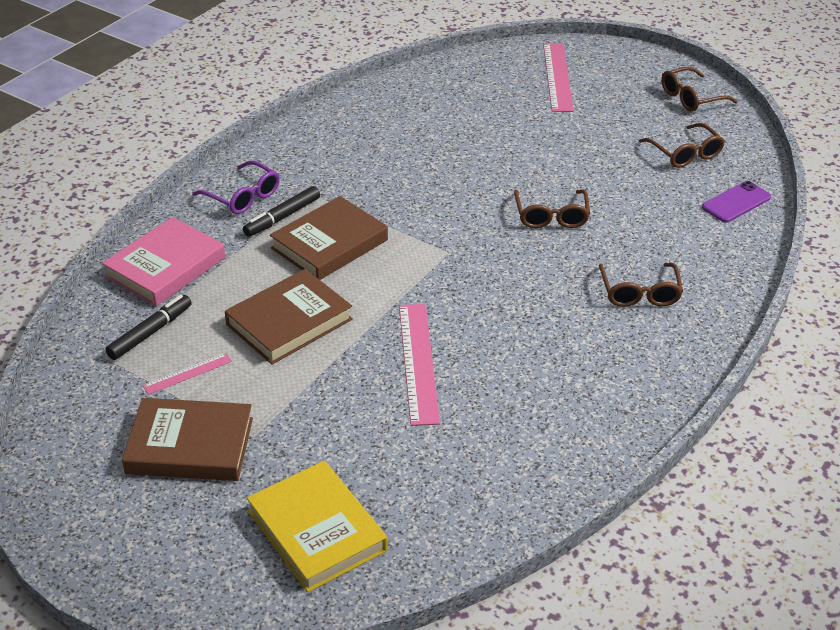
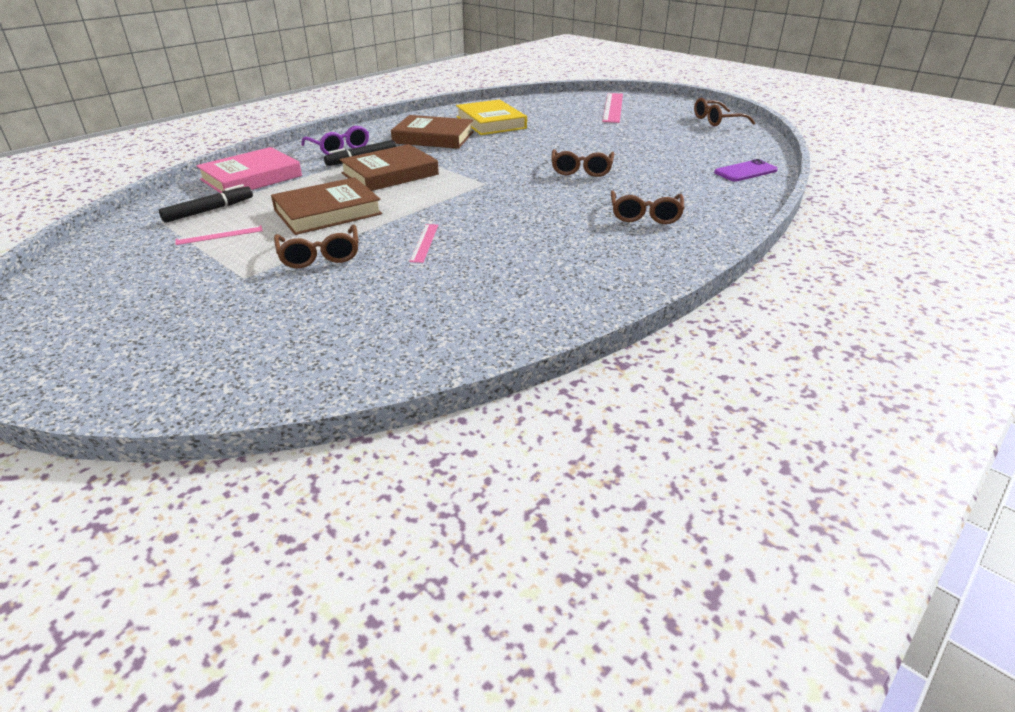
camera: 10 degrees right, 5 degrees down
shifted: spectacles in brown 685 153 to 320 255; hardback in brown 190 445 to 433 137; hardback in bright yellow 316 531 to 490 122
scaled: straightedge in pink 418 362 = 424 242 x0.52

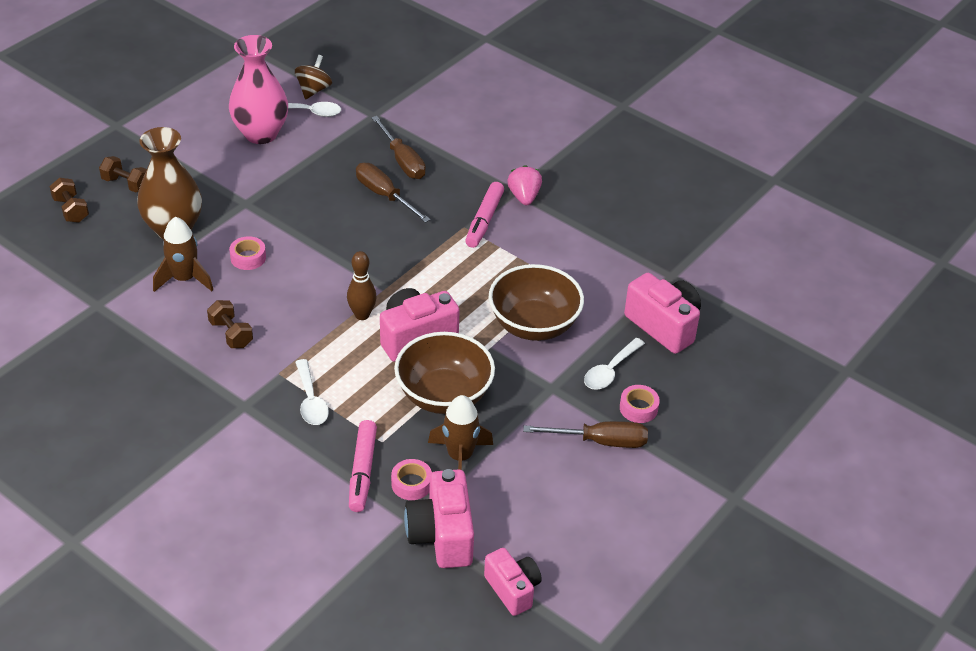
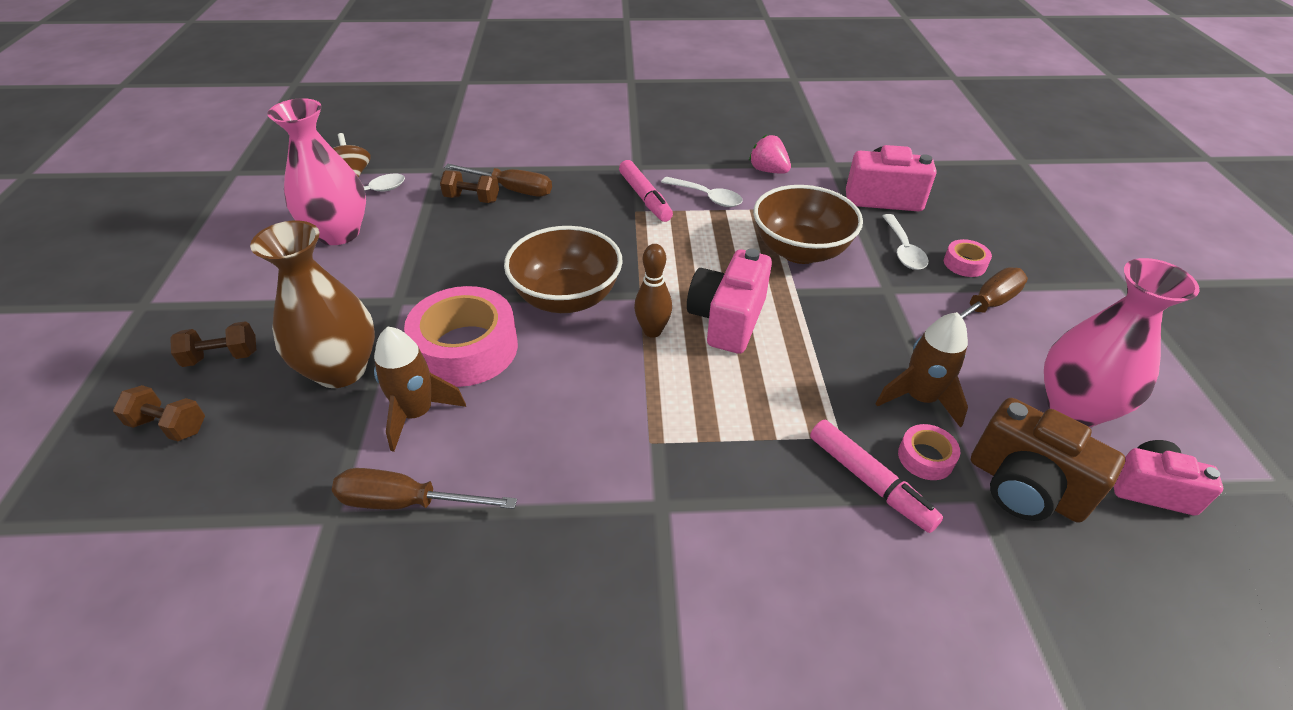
camera: 40 degrees left, 0 degrees up
new: tall vase in pink 1073 408
shifted: screwdriver in brown 384 195 to 406 502; strawberry in pink 524 197 to 768 171; hand weight in brown 231 334 to 472 199; bowl in brown 444 395 to 566 297; teaspoon in snow-white 311 400 to 707 197
repainted: photo camera in pink 442 535 to photo camera in brown 1024 487
scaled: tape in pink 248 258 = 466 348 x2.18

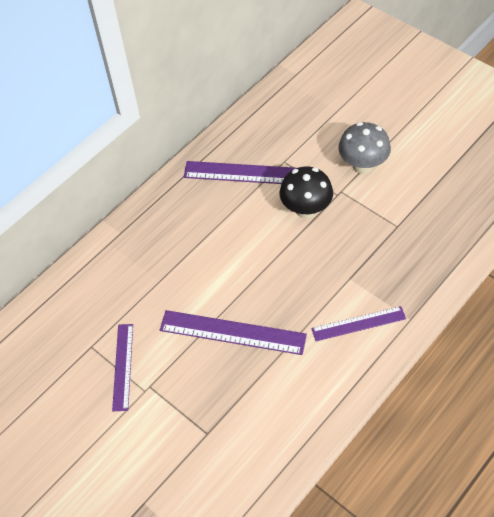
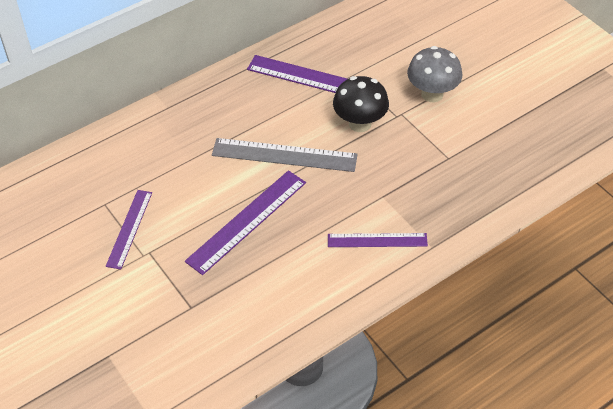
camera: 10 degrees right, 5 degrees down
new: straightedge in gray 284 155
rotated: straightedge in violet 232 332 = 247 221 75 degrees counterclockwise

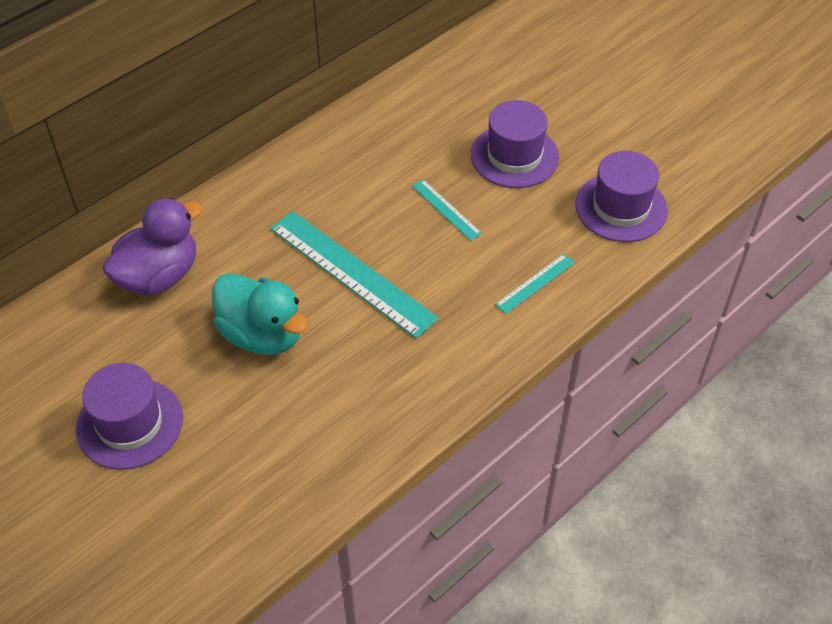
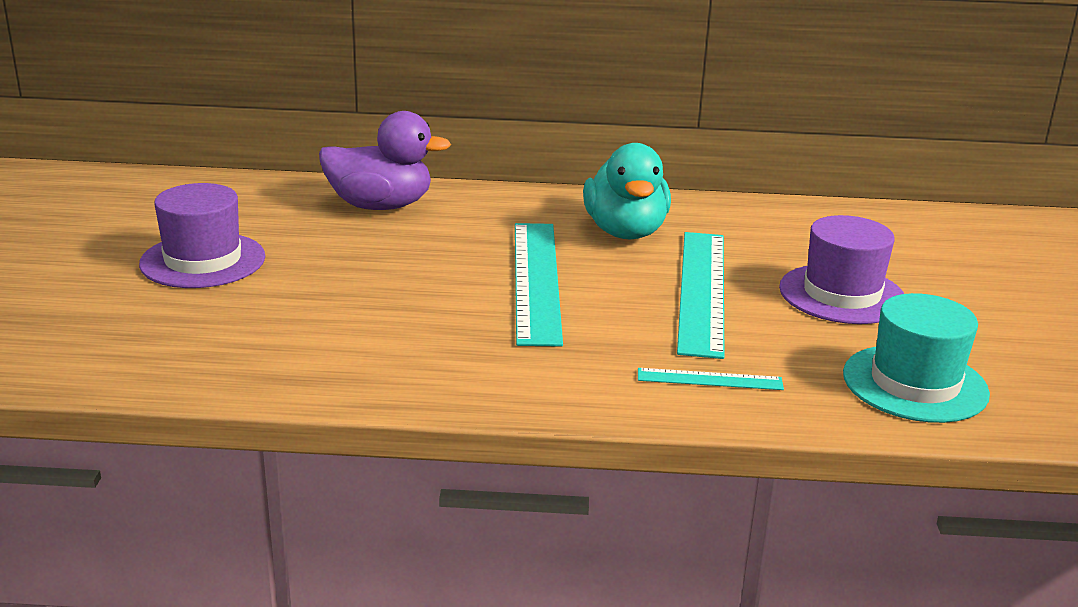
camera: 45 degrees right, 25 degrees down
shifted: toy duck in aqua 262 334 to 625 232
repainted: top hat in violet 621 207 to top hat in aqua 915 384
scaled: straightedge in aqua 446 209 = 701 290 x2.11

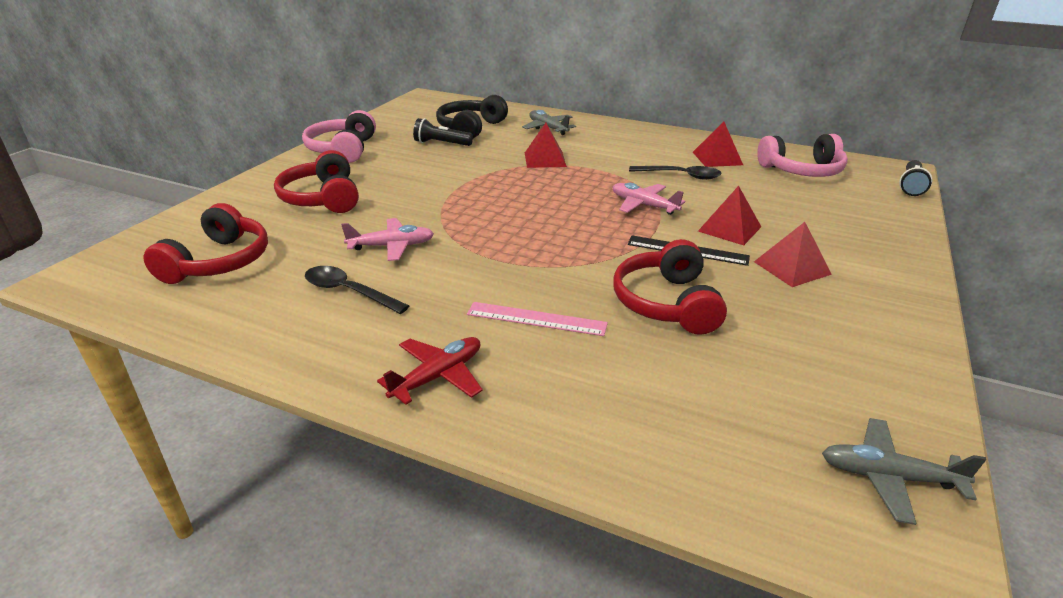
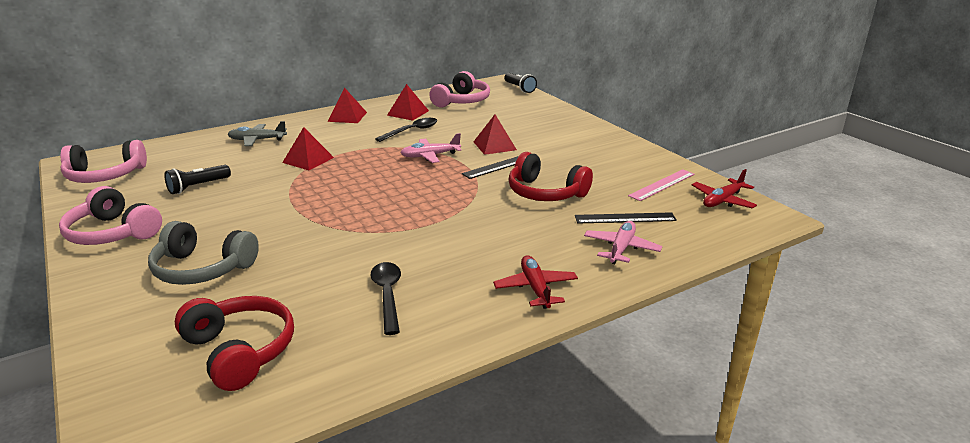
camera: 55 degrees left, 5 degrees down
gone: headset in ebony 470 128
new: headset in pink 105 175; straightedge in ebony 625 218
shifted: plane in pink 392 246 to 621 248; solid pyramid in scarlet 792 268 to 347 117; straightedge in pink 536 319 to 662 185
repainted: headset in scarlet 322 198 to headset in gray 202 269; plane in gray 888 477 to plane in scarlet 722 200
rotated: teaspoon in ebony 349 292 = 387 295 105 degrees clockwise

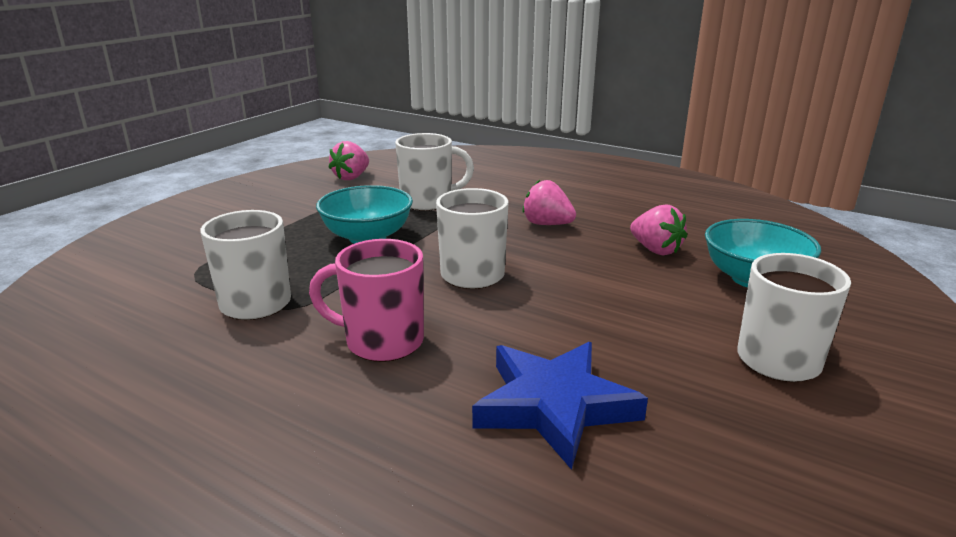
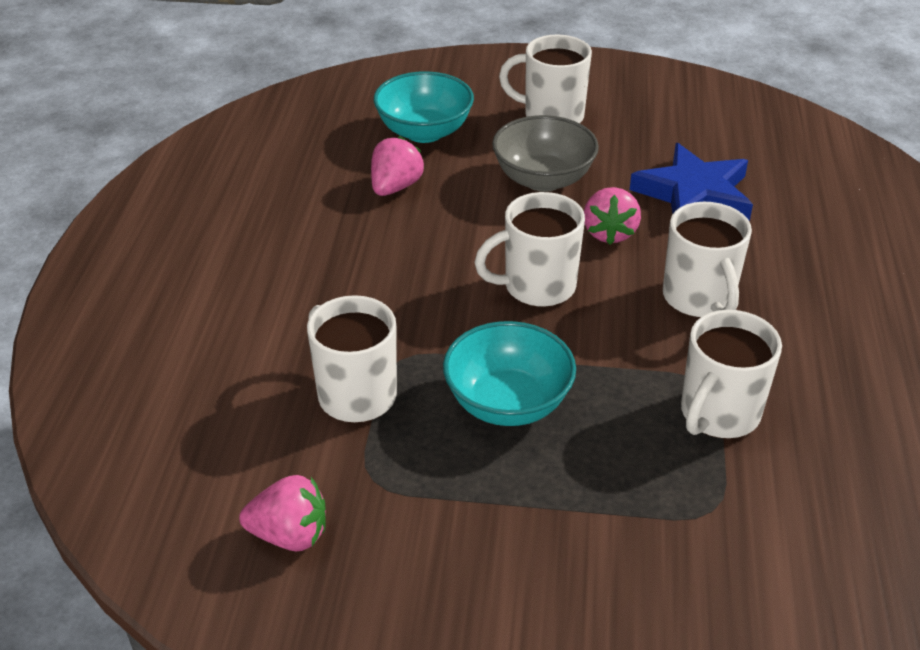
camera: 115 degrees left, 15 degrees up
new: bowl in gray 543 179
shifted: strawberry in pink 547 224 to 609 233
repainted: tea mug in pink 382 342 to tea mug in snow-white 699 299

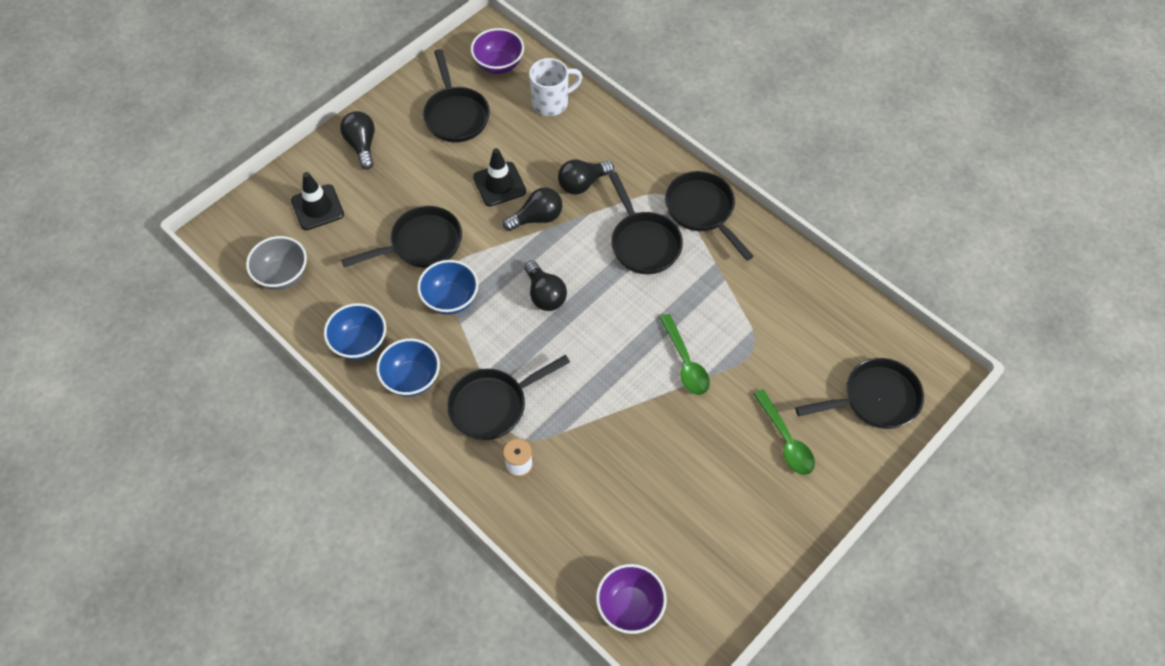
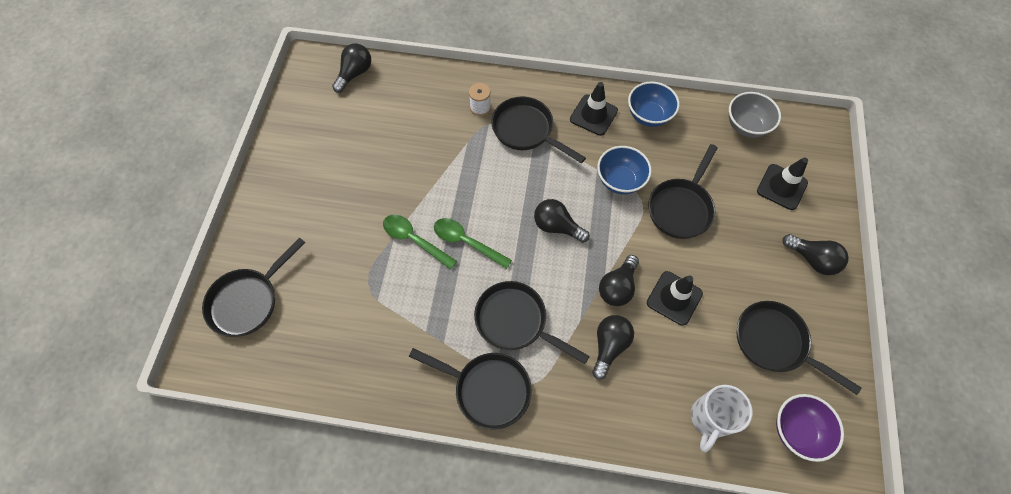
camera: 145 degrees right, 5 degrees up
shifted: teaspoon in green 786 440 to 466 242
swapped: bowl in cobalt 411 379 to road cone in ebony 593 115; bowl in violet 630 607 to light bulb in ebony 355 74
rotated: skillet in ebony 493 405 = 526 131 75 degrees counterclockwise

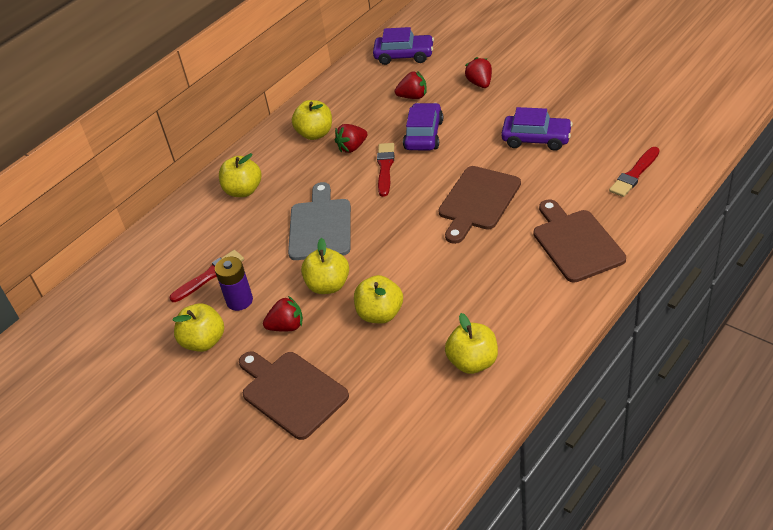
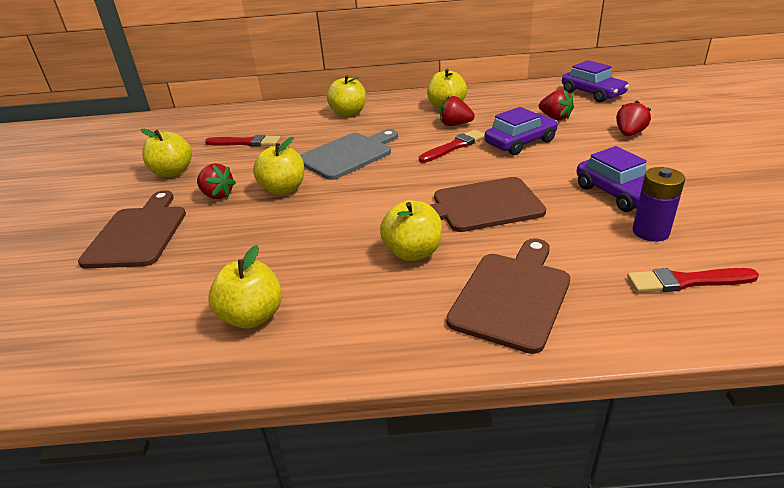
camera: 45 degrees right, 10 degrees down
shifted: power cell in violet 239 301 to 650 232; toy apple in bright yellow 380 314 to 413 252

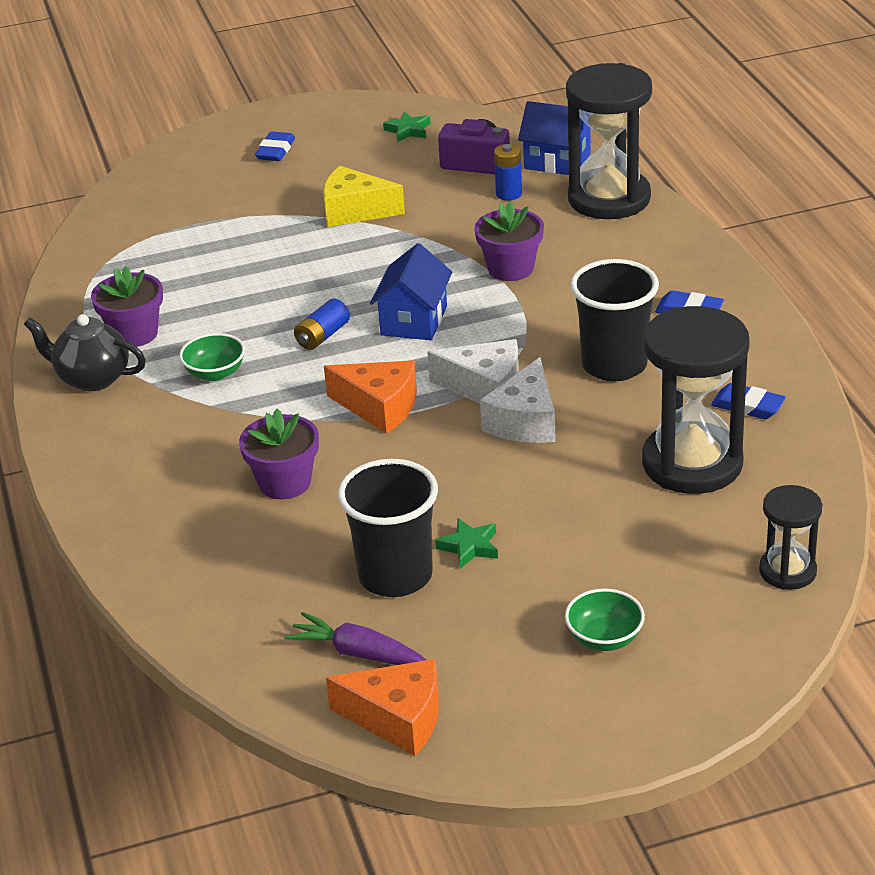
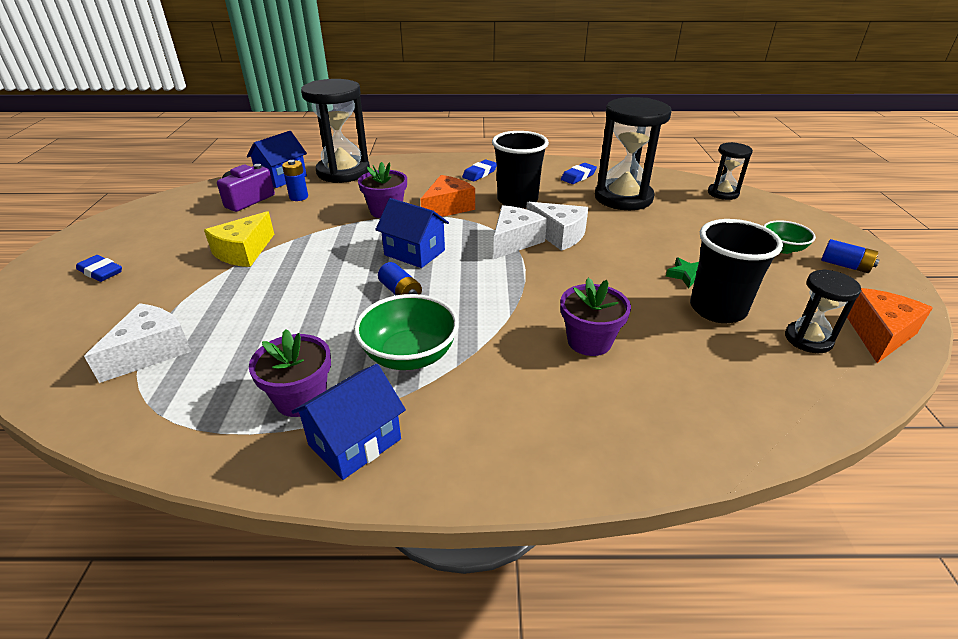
camera: 75 degrees left, 0 degrees up
gone: star in green 408 130
new: power cell in cobalt 845 265; cheese wedge in snow-white 151 352
shifted: cheese wedge in orange 379 407 to 447 208
swapped: tea pot in ebony 92 378 to cottage in cobalt 355 442; root vegetable in violet 358 653 to hourglass in ebony 808 339
scaled: bowl in green 215 373 = 409 355 x1.63

